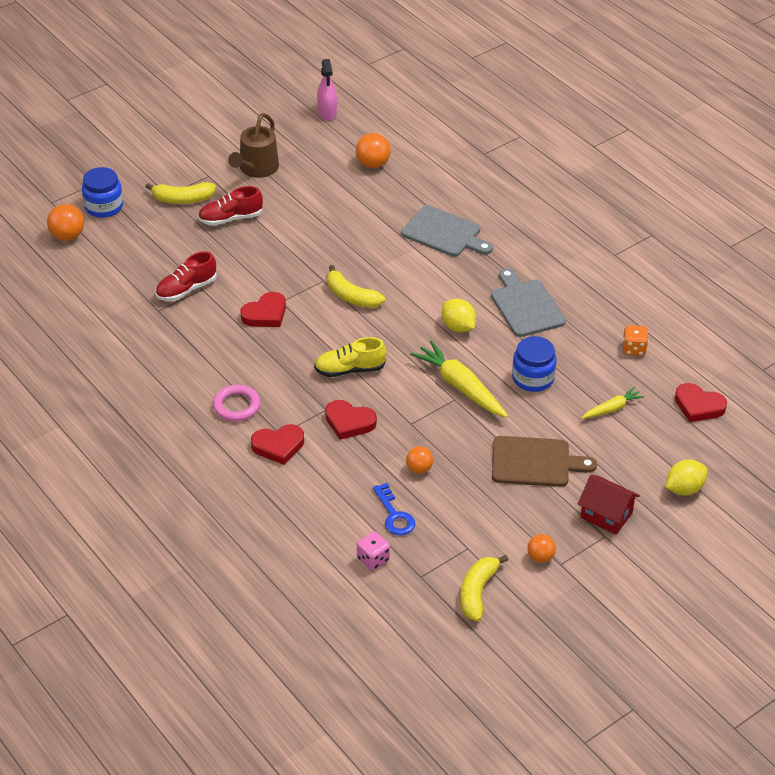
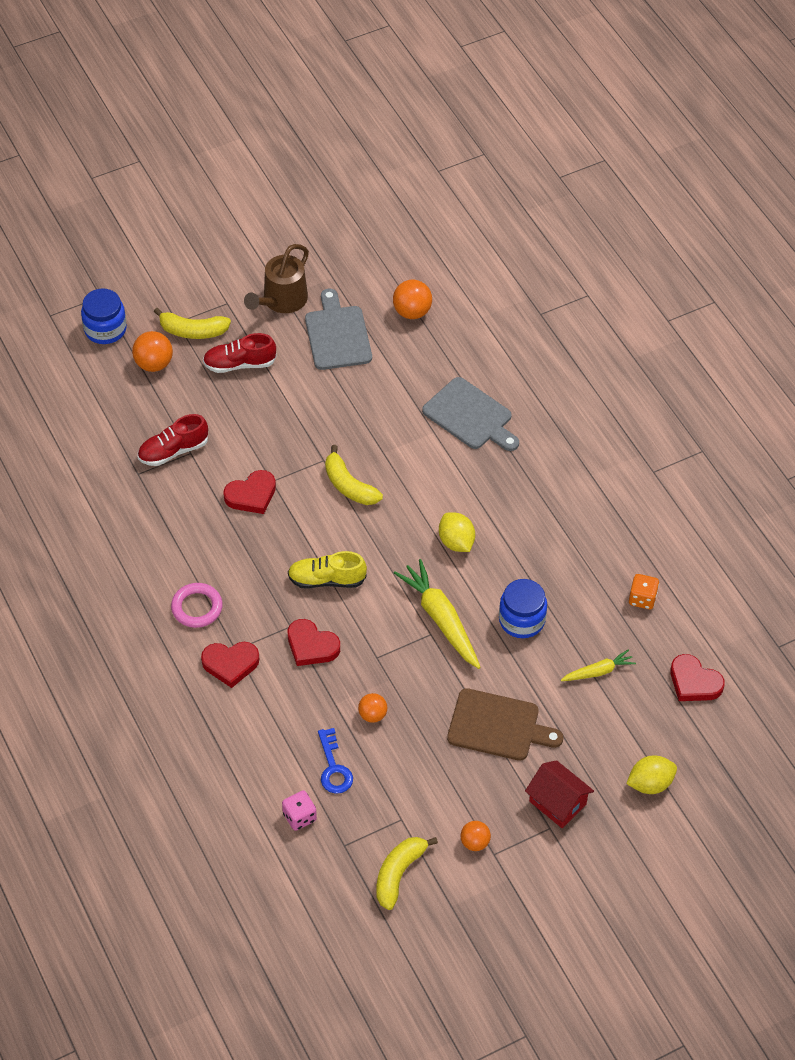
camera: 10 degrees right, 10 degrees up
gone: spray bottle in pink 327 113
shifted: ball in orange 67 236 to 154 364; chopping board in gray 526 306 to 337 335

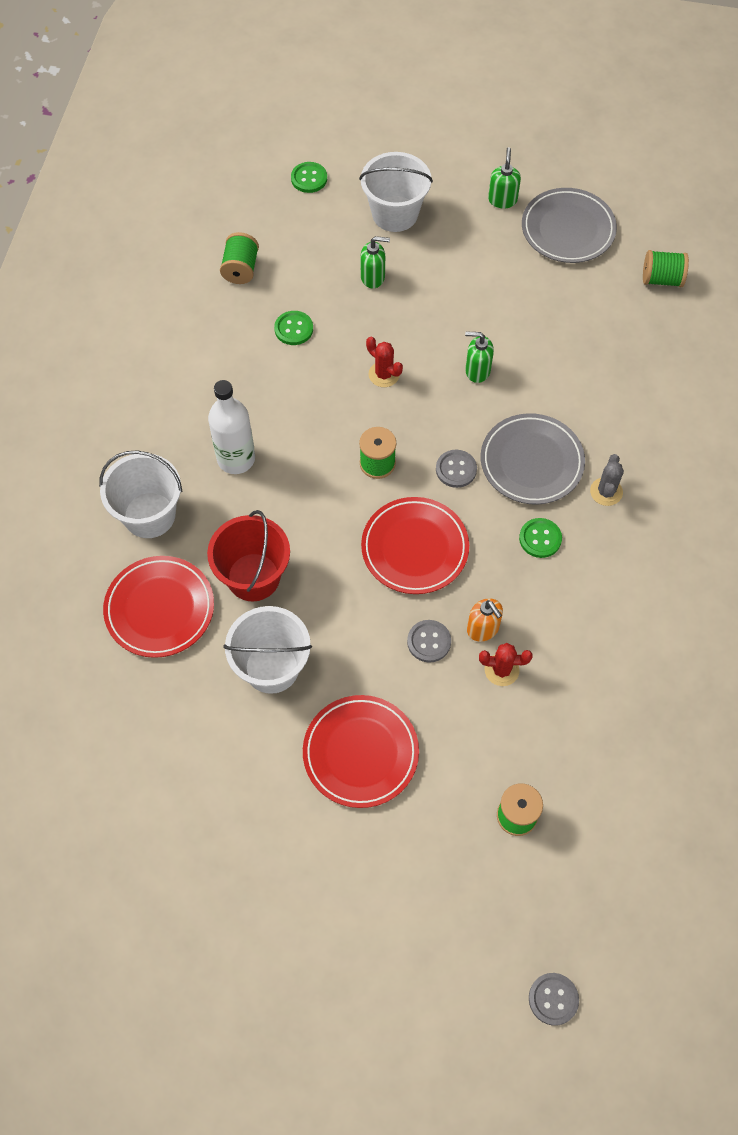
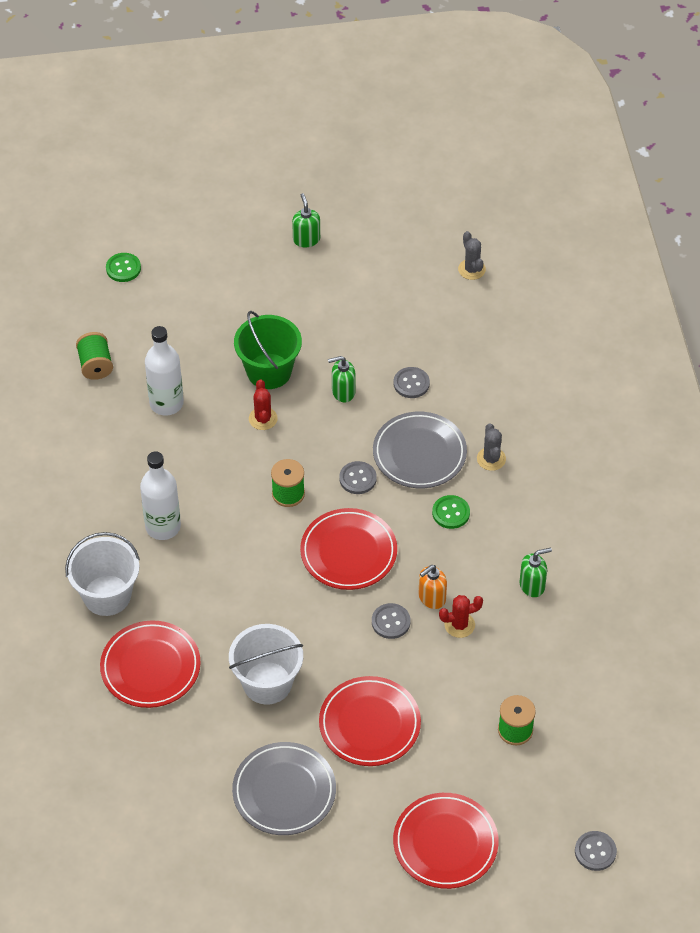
camera: 20 degrees left, 10 degrees down
gone: pail in snow-white 395 214; pail in scarlet 253 577
new: pail in green 269 371; sewing button in gray 411 383; plate in scarlet 445 843
shifted: plate in gray 568 229 to 284 791; soap dispenser in green 373 277 to 532 585
swapped: reel of thread in green 661 279 to cactus in gray 471 269; sewing button in green 293 329 to flask in snow-white 166 403
rotated: cactus in scarlet 384 374 = 263 419 60 degrees clockwise; soap dispenser in orange 483 629 = 431 598 105 degrees clockwise

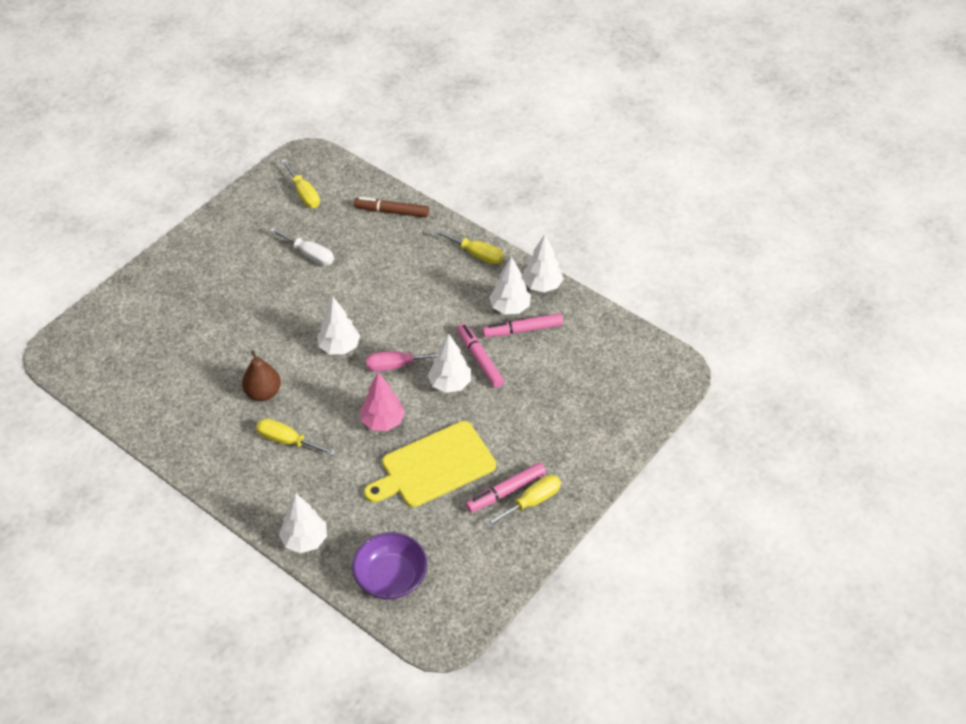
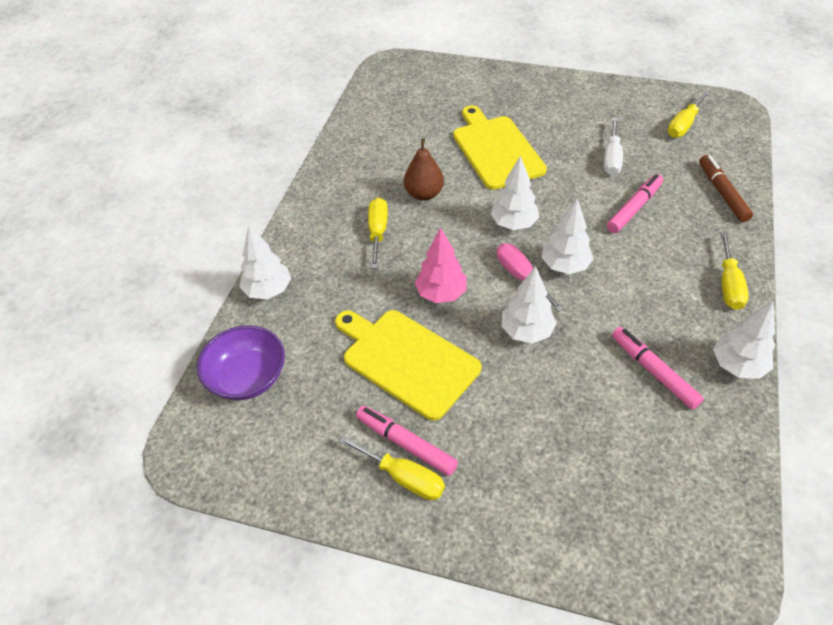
camera: 70 degrees right, 0 degrees up
new: chopping board in bright yellow 496 150
shifted: tree in snow-white 510 308 to 565 266; felt pen in pink 480 359 to 634 208

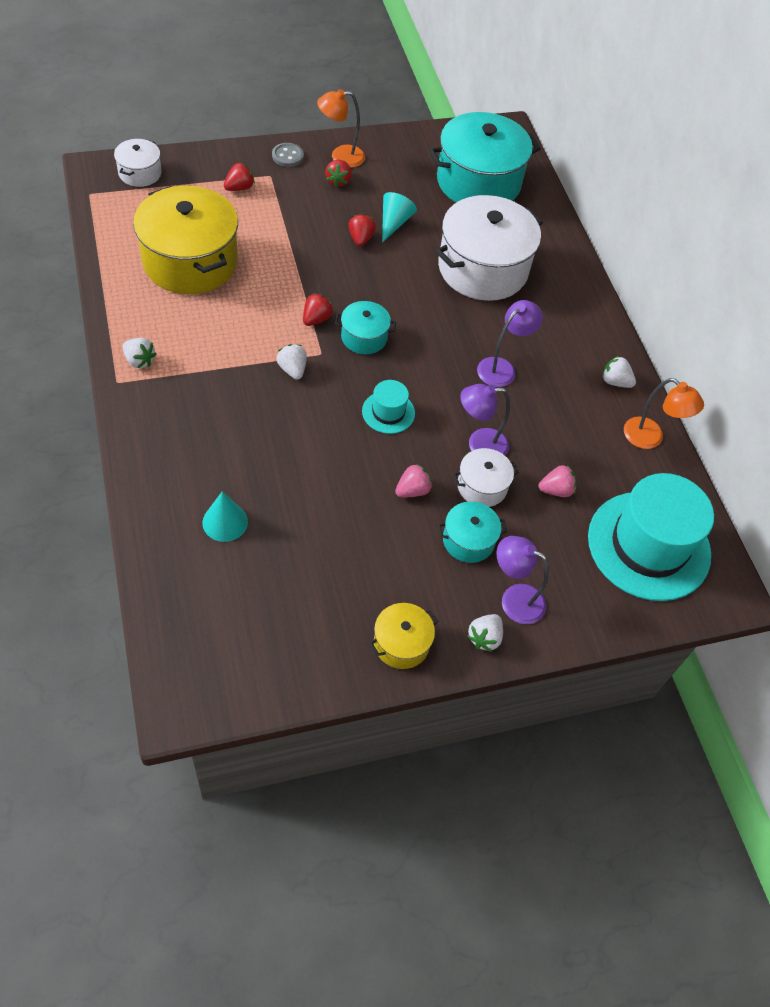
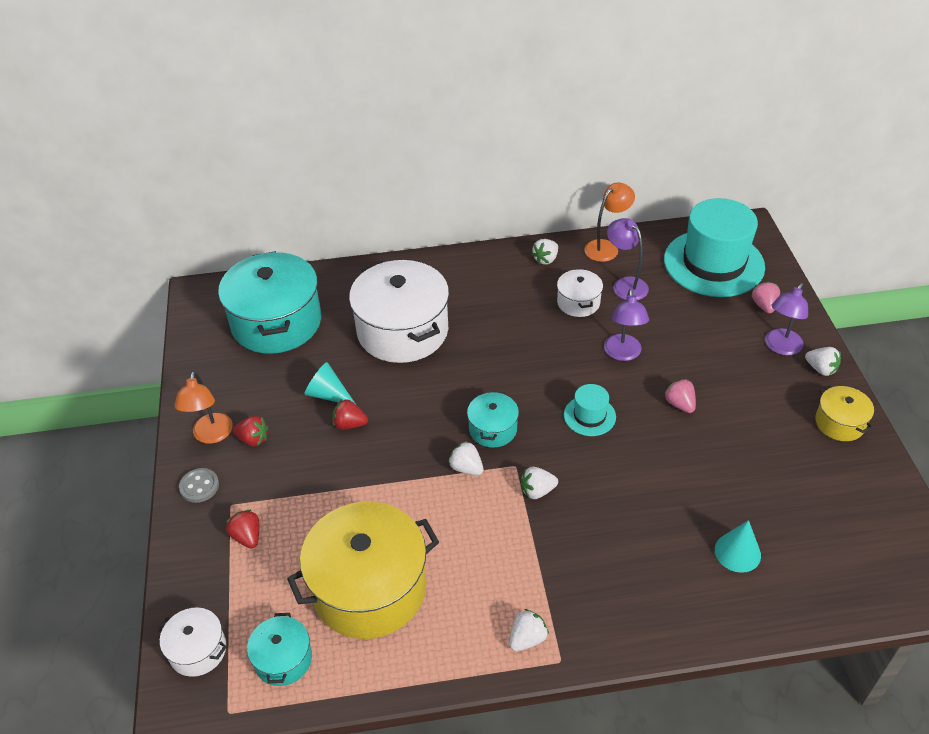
camera: 75 degrees left, 10 degrees down
shifted: reading lamp in violet 502 368 to 625 284; stockpot in snow-white 482 486 to 578 302; strawberry in pink 556 490 to 764 305; stockpot in aqua 468 540 to 283 659
repainted: strawberry in scarlet 316 319 to strawberry in snow-white 466 468

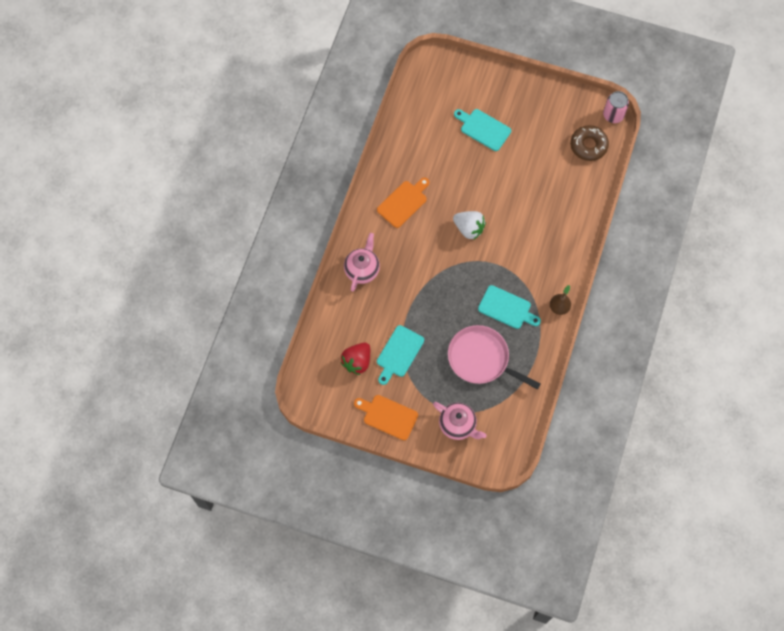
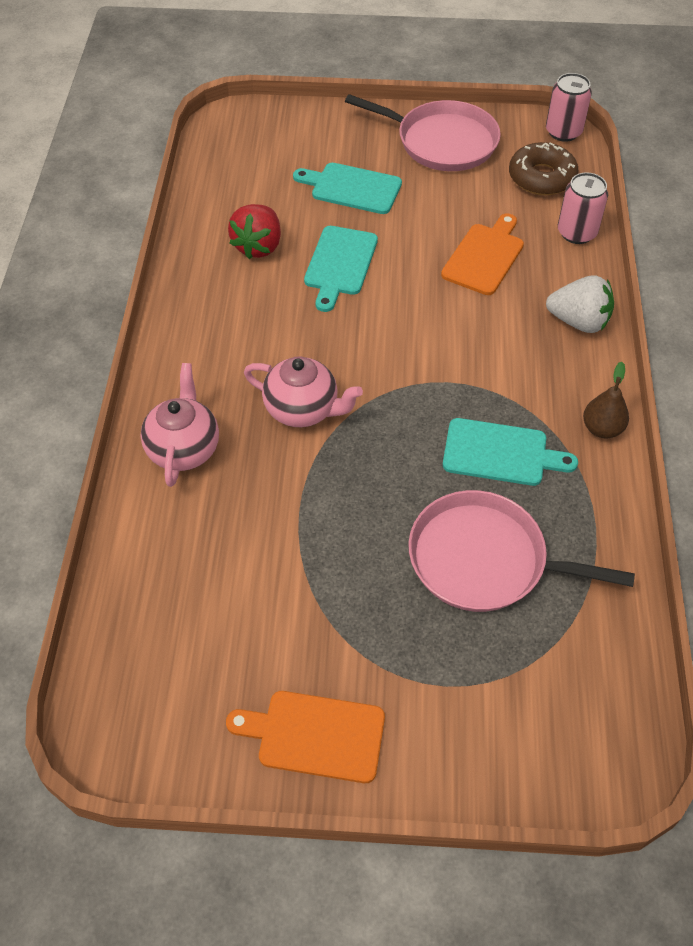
camera: 15 degrees left, 15 degrees down
new: skillet in pink 442 142; can in pink 576 233
shifted: chopping board in orange 403 202 to 485 257; strawberry in snow-white 469 229 to 578 322; chopping board in aqua 399 353 to 339 264; strawberry in scarlet 357 361 to 258 246; tea pot in pink 458 425 to 303 410

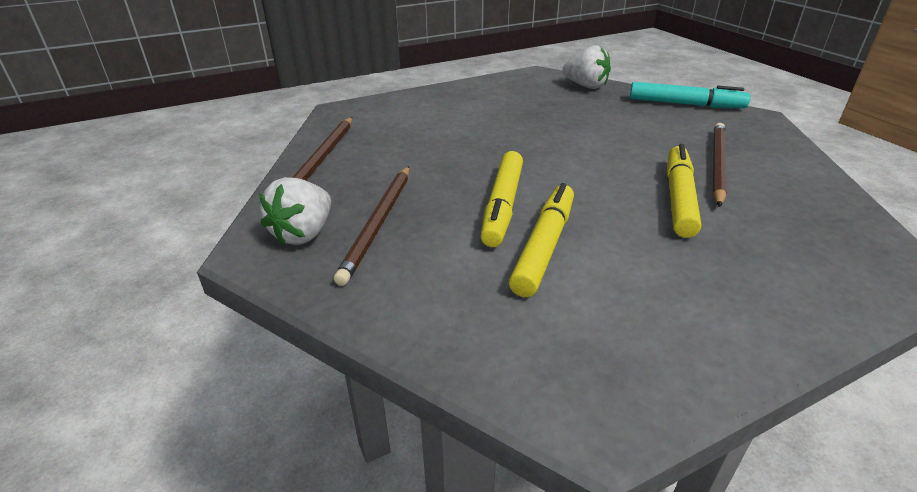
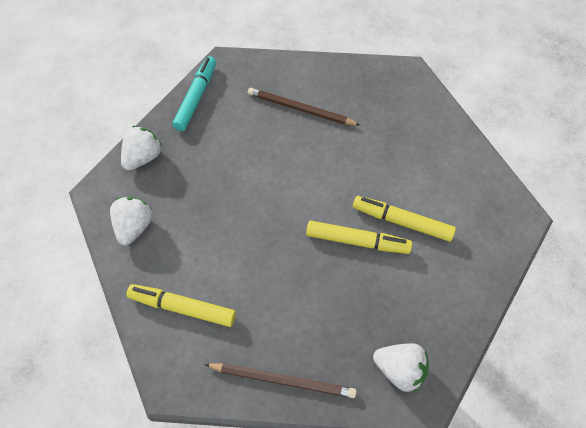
camera: 90 degrees left, 25 degrees up
gone: pencil in brown 378 223
new: strawberry in snow-white 134 227
shifted: felt pen in bright yellow 678 198 to 182 308

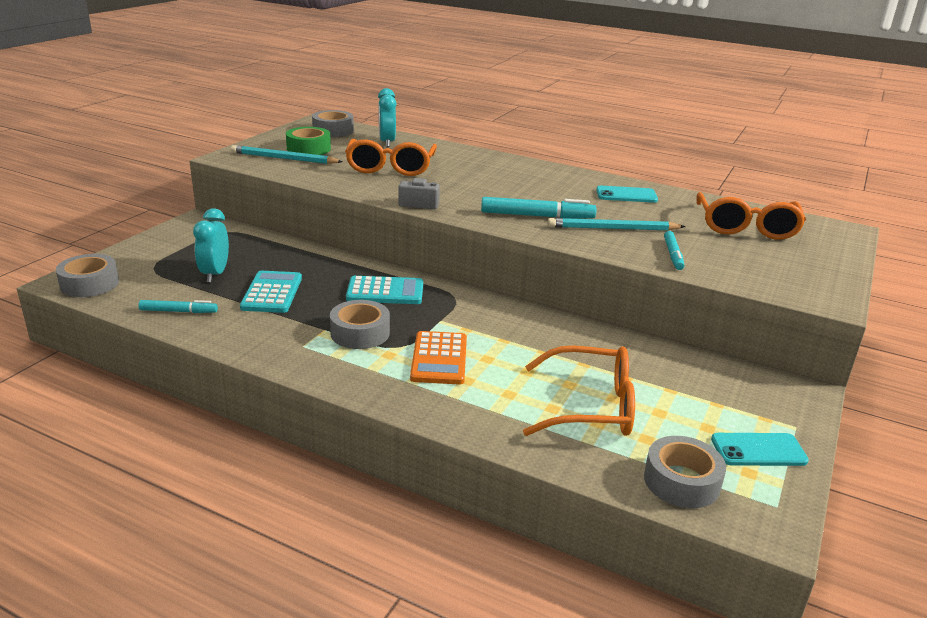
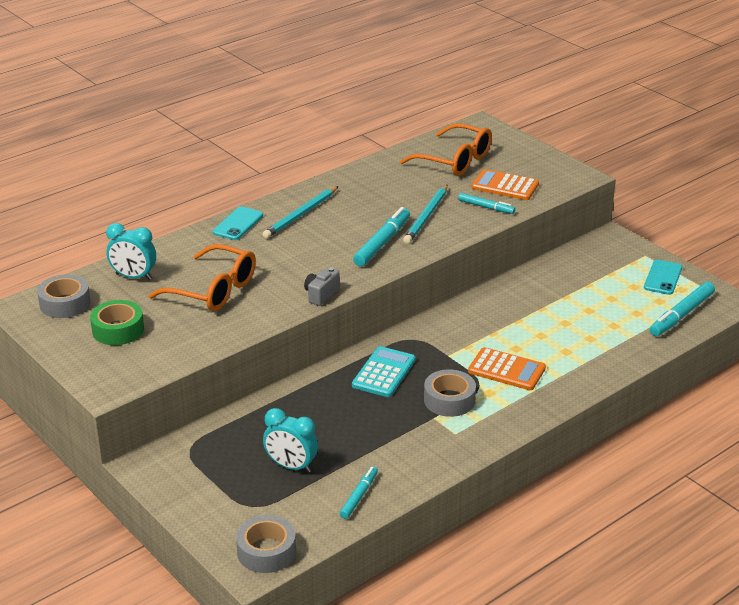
camera: 65 degrees left, 5 degrees up
gone: adding machine in aqua 272 293; spectacles in orange 591 407
new: adding machine in orange 505 186
shifted: pencil in aqua 284 158 to 301 215; phone in aqua 626 195 to 238 224
swapped: tape in gray 681 481 to felt pen in aqua 681 315

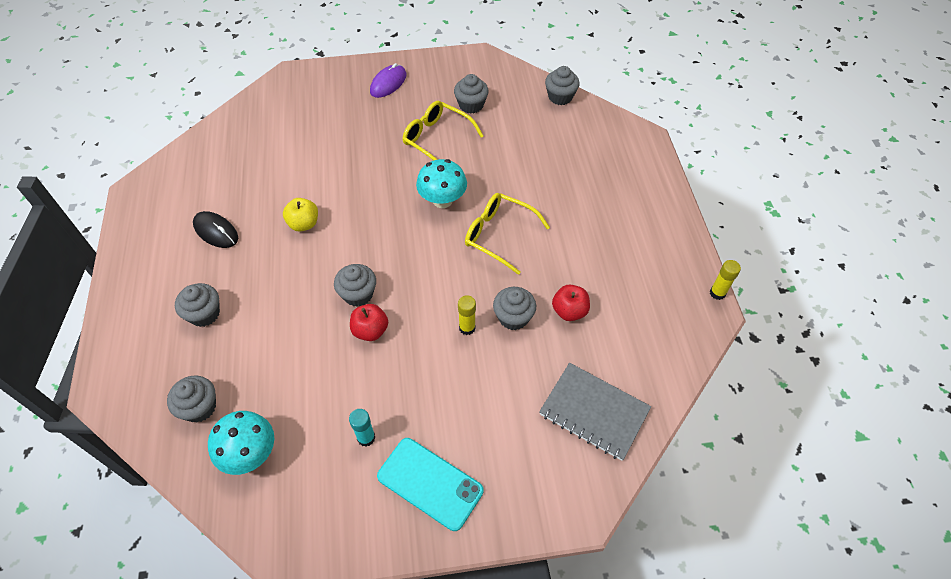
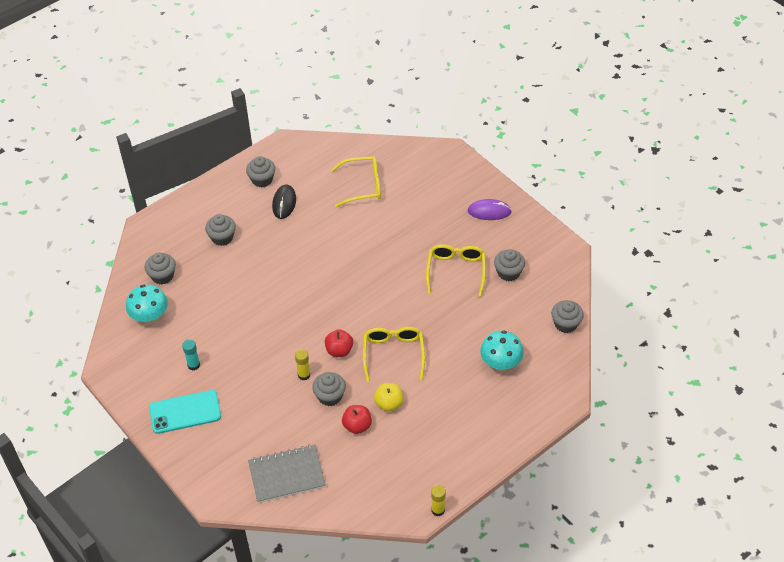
camera: 60 degrees right, 5 degrees down
new: spectacles in bright yellow 363 186
shifted: toadstool in aqua 442 200 to 500 363; toy apple in bright yellow 304 224 to 389 404; fairy cake in gray 358 294 to 262 180; toy apple in scarlet 370 330 to 339 350
rotated: exercise book in gray 594 412 = 287 475 75 degrees clockwise; phone in aqua 430 483 = 185 412 75 degrees clockwise

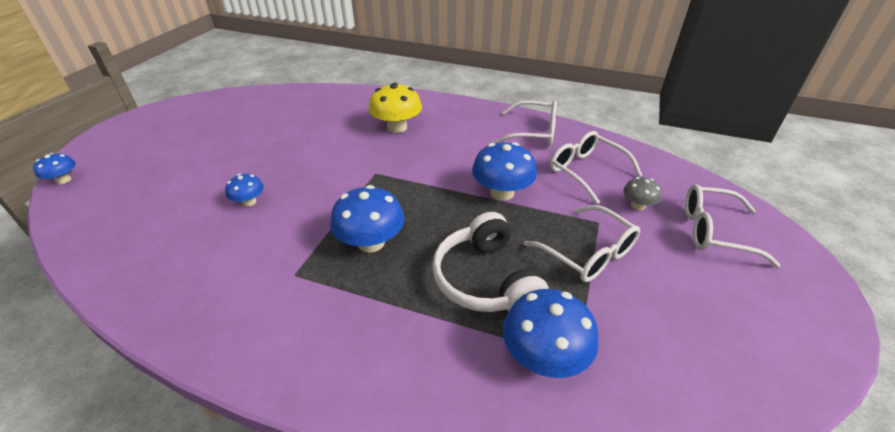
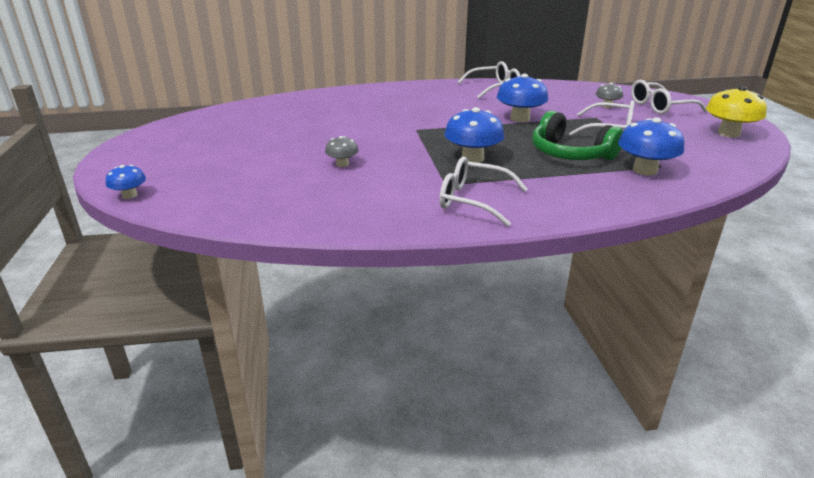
camera: 30 degrees left, 10 degrees down
shifted: toadstool in bright yellow 397 127 to 728 133; spectacles in snow-white 586 171 to 474 200
repainted: toadstool in cobalt 249 202 to toadstool in gray 342 164; headset in snow-white 486 279 to headset in green 570 154

